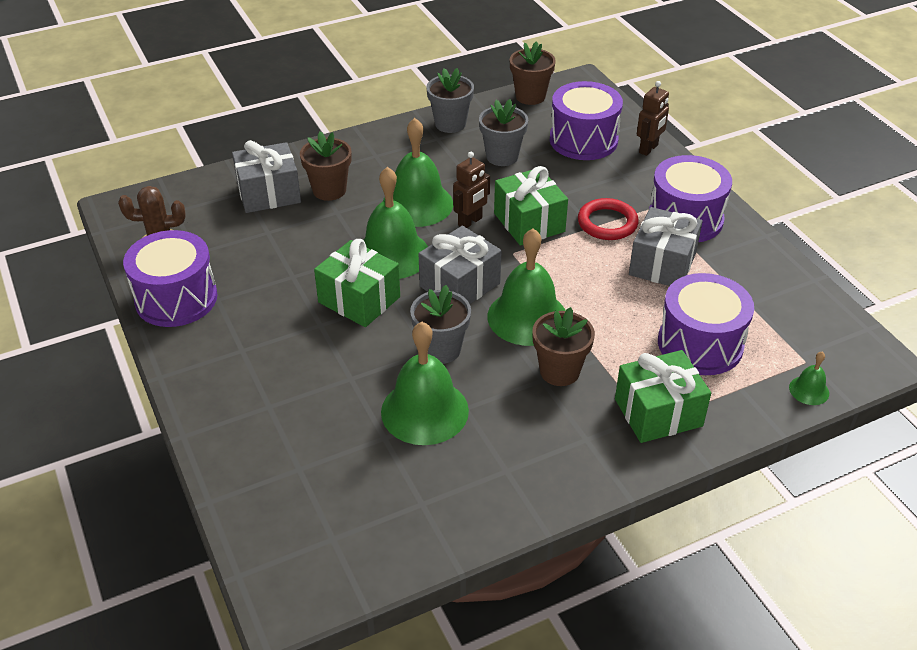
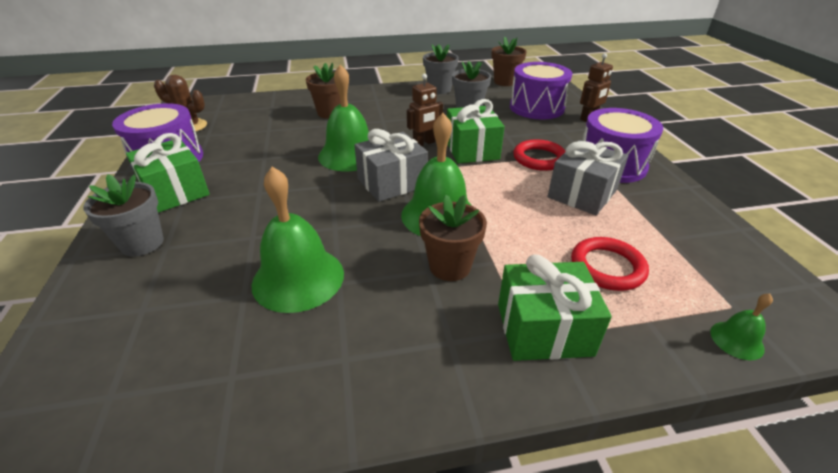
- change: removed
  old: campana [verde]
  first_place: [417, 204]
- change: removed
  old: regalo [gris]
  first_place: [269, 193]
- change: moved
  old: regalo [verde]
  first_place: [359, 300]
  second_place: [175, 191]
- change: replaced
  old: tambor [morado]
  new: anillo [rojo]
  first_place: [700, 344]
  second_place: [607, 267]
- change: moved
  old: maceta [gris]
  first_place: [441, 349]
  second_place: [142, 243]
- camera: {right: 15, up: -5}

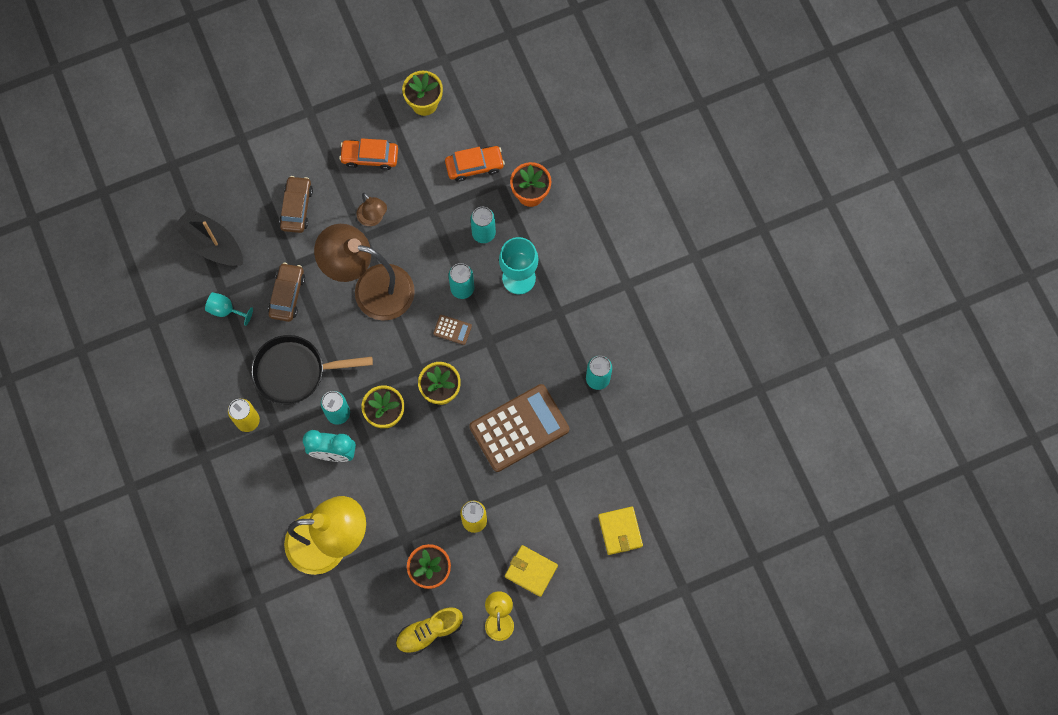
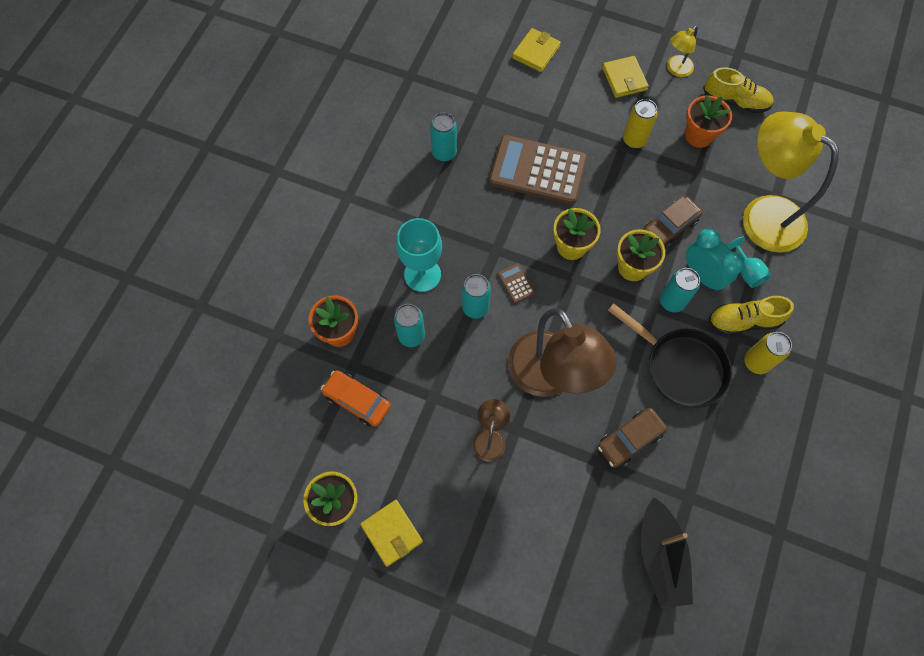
- change: removed
  old: coche [naranja]
  first_place: [370, 157]
- change: moved
  old: coche [marrón]
  first_place: [296, 208]
  second_place: [669, 227]
- change: moved
  old: copa [turquesa]
  first_place: [225, 310]
  second_place: [746, 272]
- change: added
  new: zapato [amarillo]
  second_place: [743, 321]
- change: added
  new: cartera [amarillo]
  second_place: [392, 533]
- camera: {right: -135, up: -5}

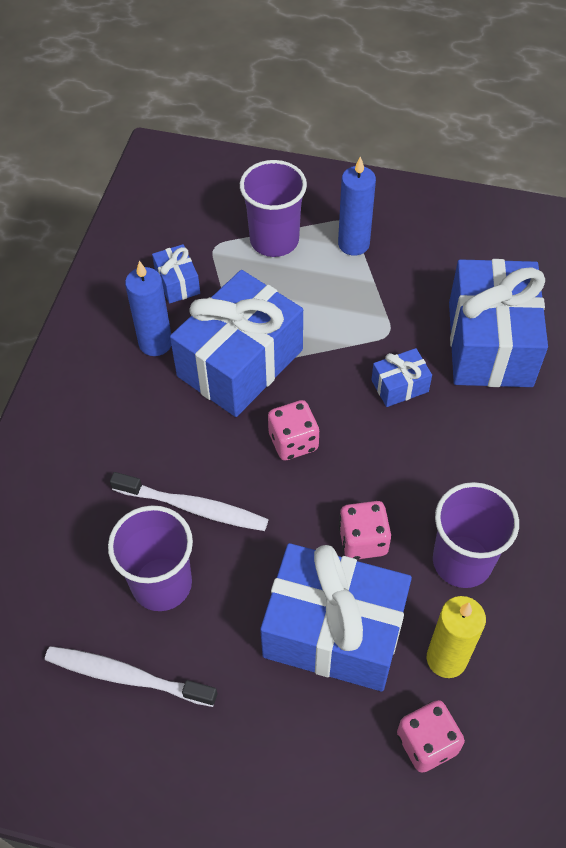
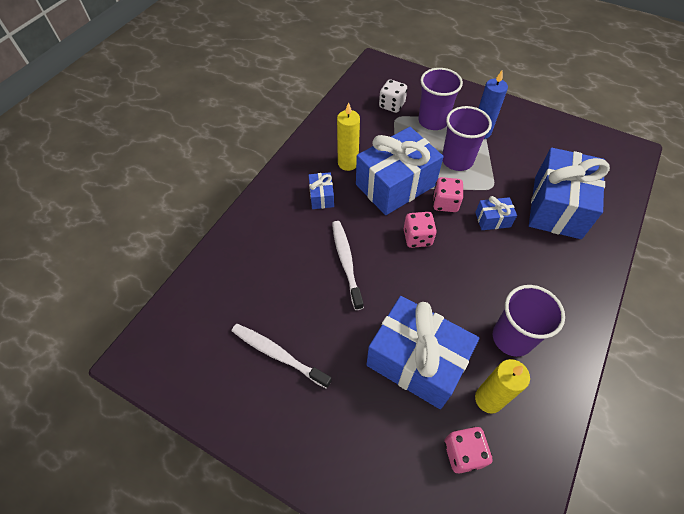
- change: moved
  old: regalo [azul]
  first_place: [177, 283]
  second_place: [321, 196]
- change: recoloured
  old: vela [azul]
  new: vela [amarillo]
  first_place: [155, 343]
  second_place: [348, 163]
- change: turned
  old: cepillo de dientes [blanco]
  first_place: [193, 507]
  second_place: [346, 262]
  degrees: -135
- change: moved
  old: dado [rosa]
  first_place: [363, 540]
  second_place: [445, 203]
- change: moved
  old: vaso [morado]
  first_place: [162, 584]
  second_place: [457, 160]
- change: added
  new: dado [blanco]
  second_place: [391, 105]
- camera: {right: 15, up: 0}

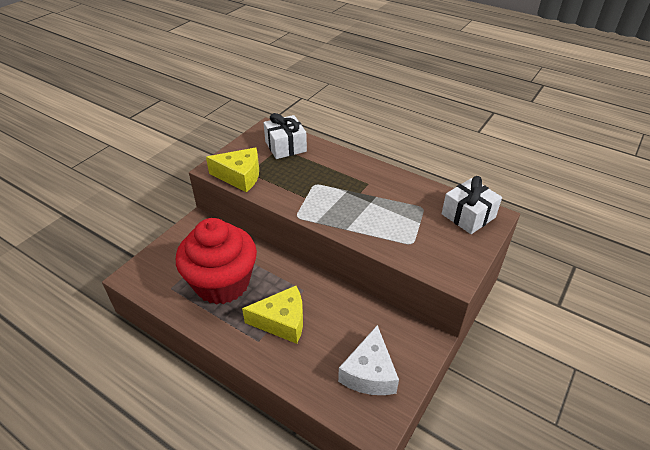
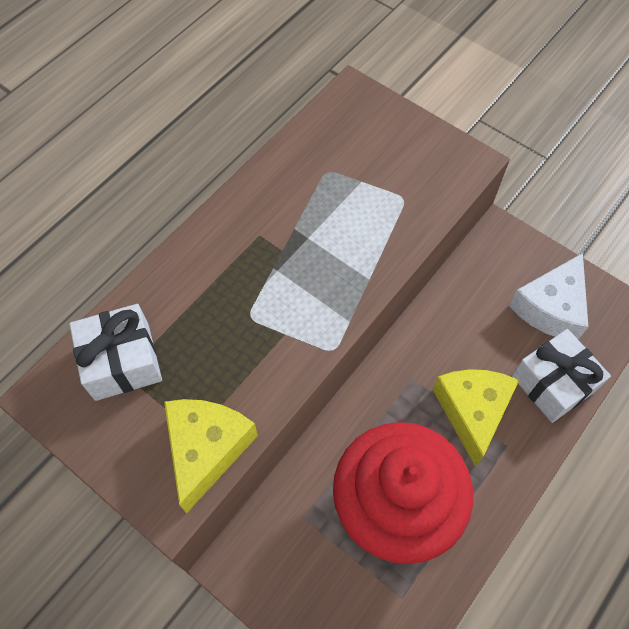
- change: moved
  old: regalo [blanco]
  first_place: [468, 216]
  second_place: [553, 383]
- change: turned
  old: queso [blanco]
  first_place: [369, 373]
  second_place: [550, 307]
  degrees: 105
- camera: {right: -85, up: 20}

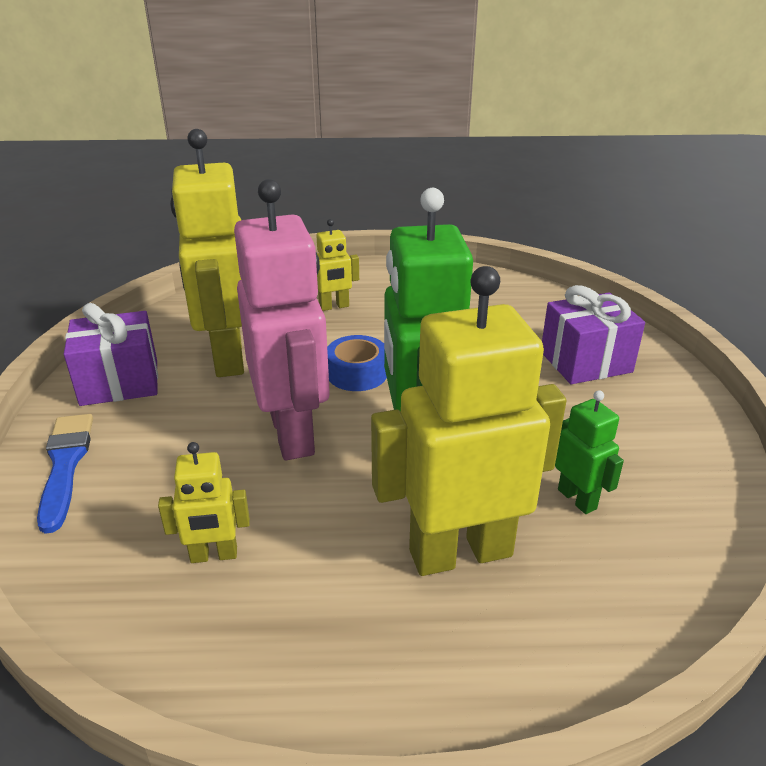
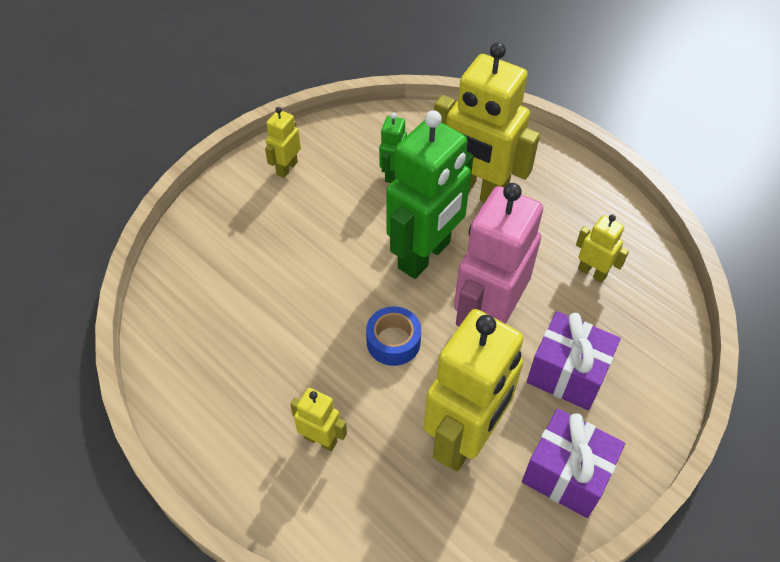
- change: moved
  old: regalo [morado]
  first_place: [585, 362]
  second_place: [567, 373]
- change: removed
  old: pincel [azul]
  first_place: [65, 465]
- change: added
  new: robot [amarillo]
  second_place: [286, 168]
- camera: {right: -135, up: 20}

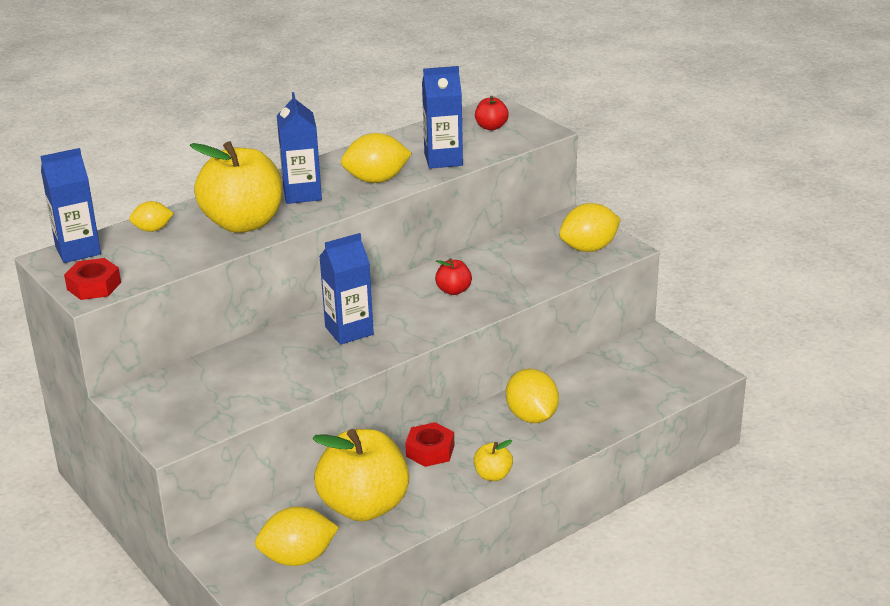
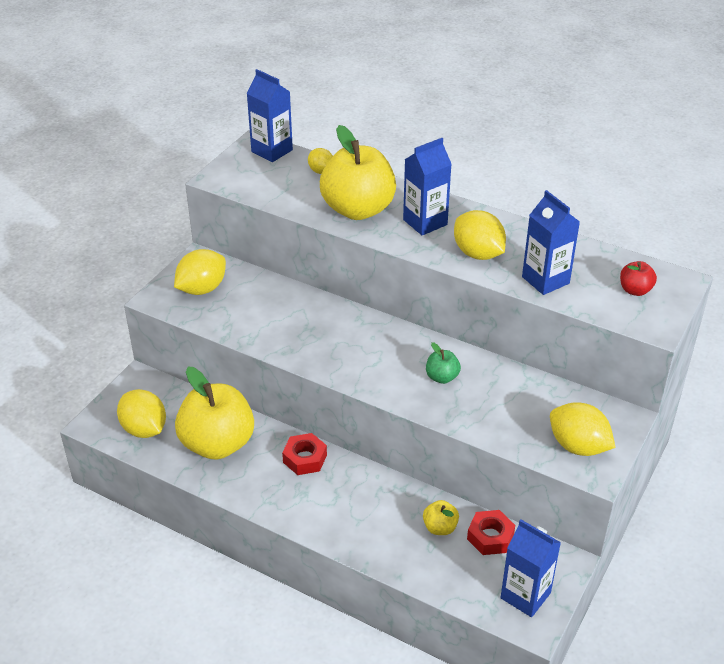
- change: moved
  old: cartón de leche [azul]
  first_place: [349, 331]
  second_place: [525, 595]
- change: moved
  old: tuerca [rojo]
  first_place: [94, 286]
  second_place: [490, 537]
- change: recoloured
  old: manzana [rojo]
  new: manzana [verde]
  first_place: [453, 290]
  second_place: [442, 377]
- change: moved
  old: limón [amarillo]
  first_place: [532, 416]
  second_place: [202, 289]
- change: moved
  old: manzana [amarillo]
  first_place: [493, 475]
  second_place: [440, 527]
- camera: {right: 65, up: 10}

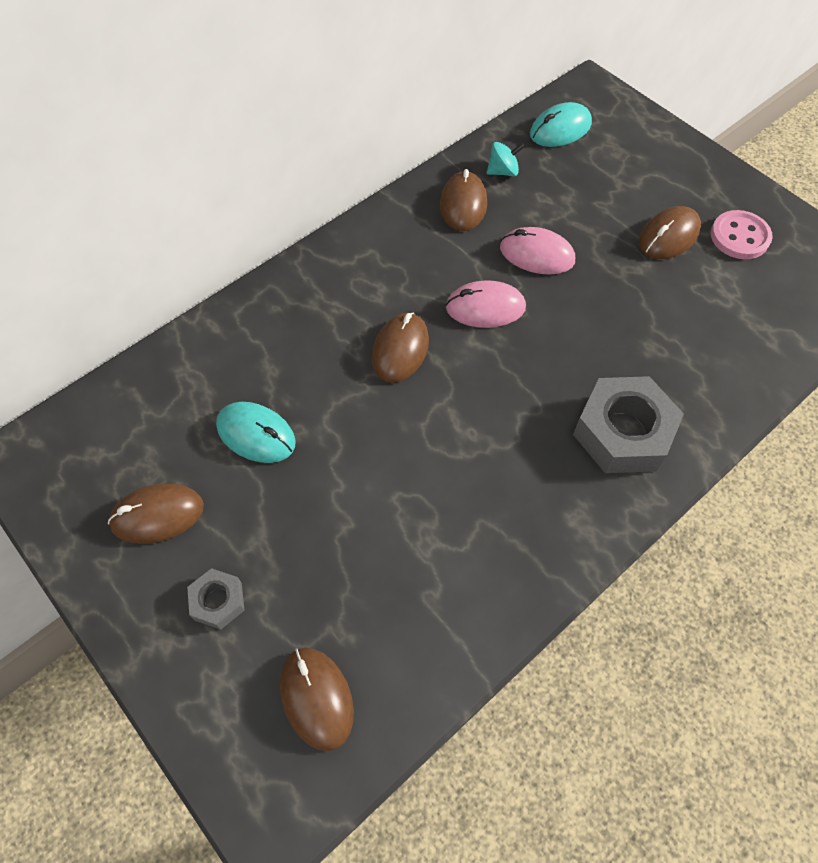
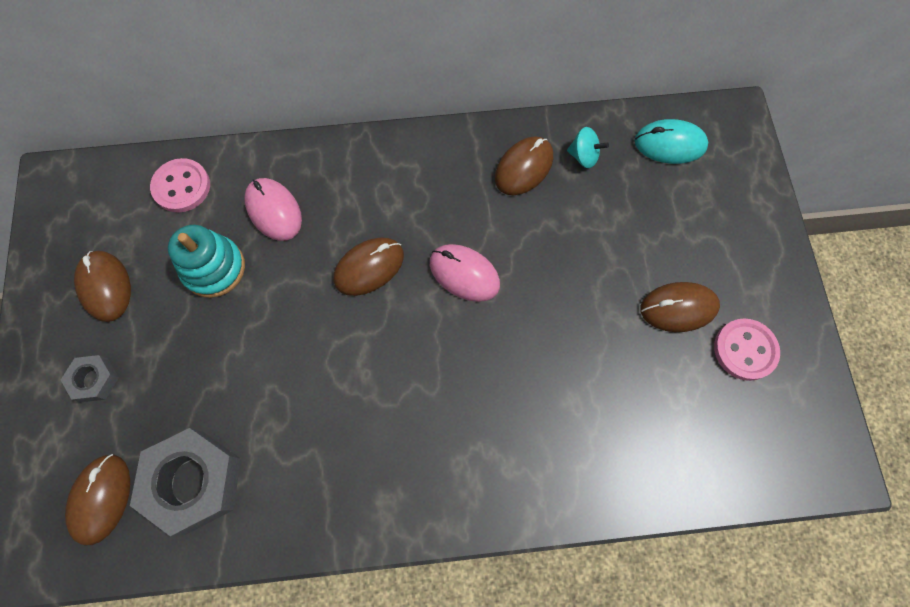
- change: moved
  old: ratón [rosa]
  first_place: [537, 254]
  second_place: [273, 210]
- change: moved
  old: tuerca [gris]
  first_place: [622, 433]
  second_place: [194, 482]
- change: replaced
  old: ratón [turquesa]
  new: juguete apilable [turquesa]
  first_place: [256, 434]
  second_place: [214, 268]
- change: turned
  old: ratón [marrón]
  first_place: [157, 515]
  second_place: [105, 287]
  degrees: 45
- change: added
  new: botón [rosa]
  second_place: [182, 187]
- camera: {right: 35, up: 10}

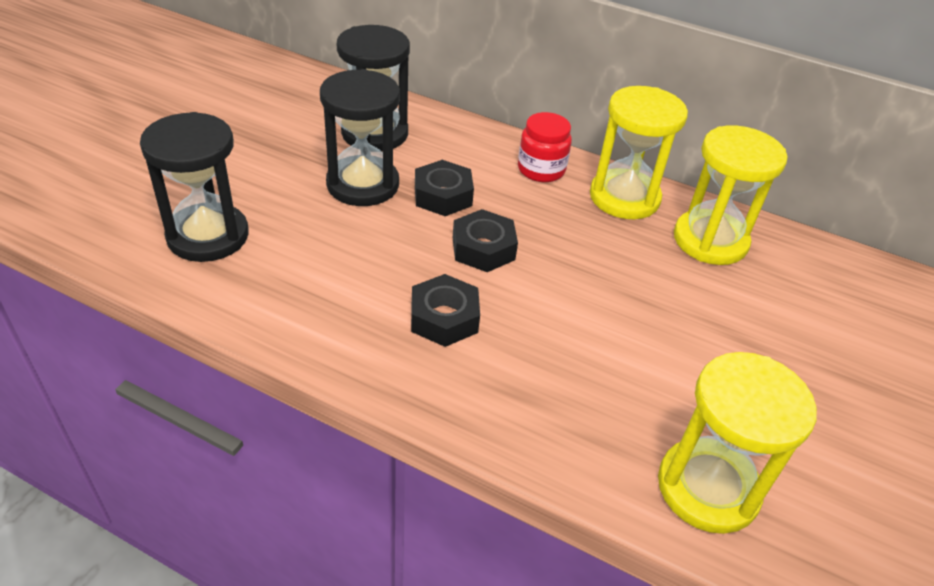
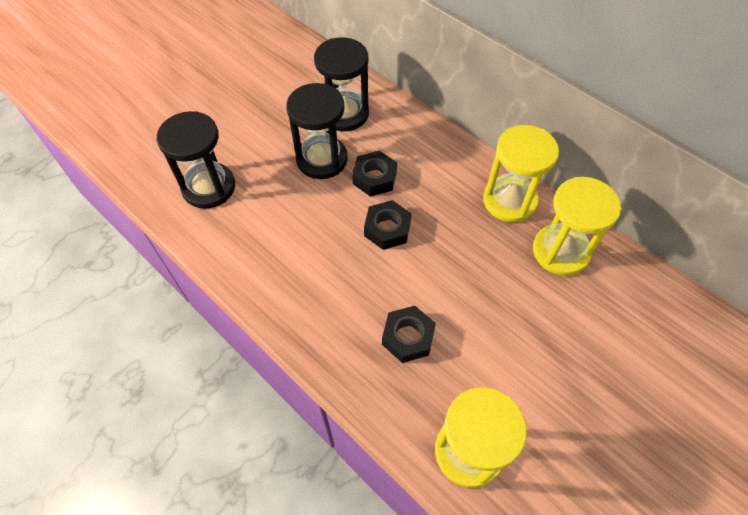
- change: removed
  old: tarro [rojo]
  first_place: [541, 170]
- change: moved
  old: tuerca [negro]
  first_place: [444, 318]
  second_place: [408, 337]
- camera: {right: 20, up: 15}

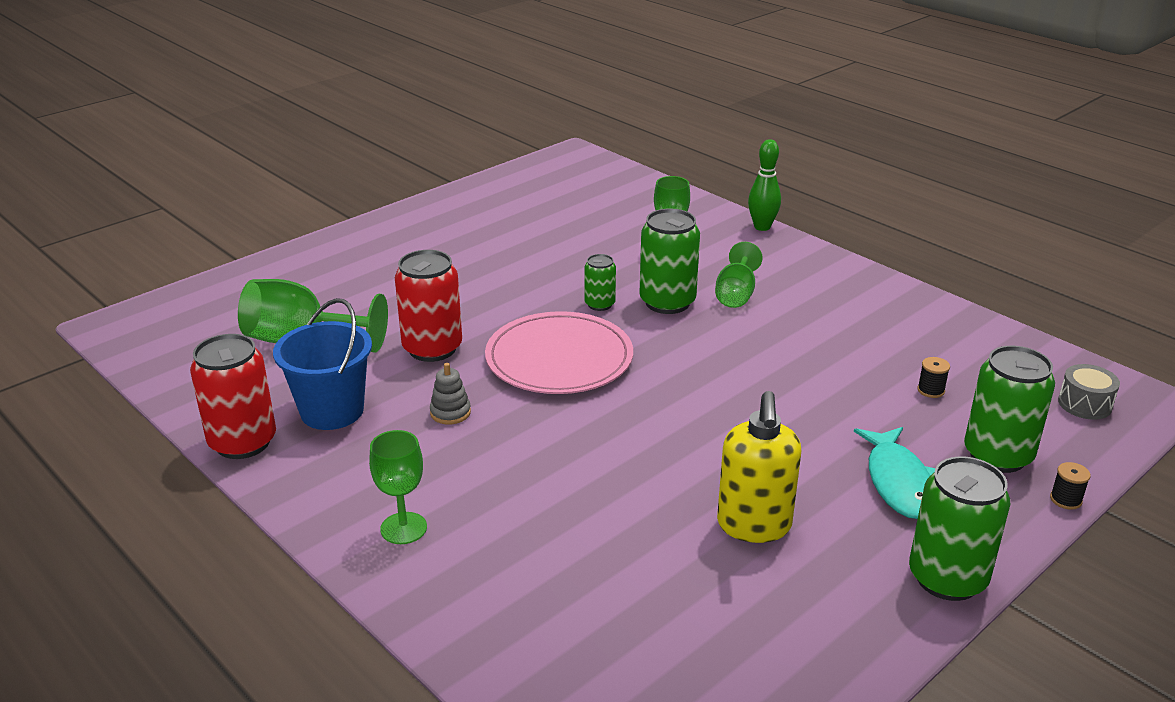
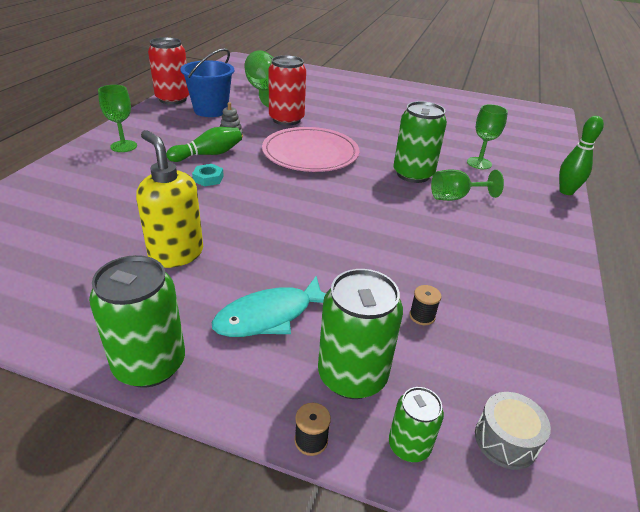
- change: moved
  old: lata [verde]
  first_place: [599, 304]
  second_place: [409, 445]
- change: turned
  old: dispensador de jabón [amarillo]
  first_place: [754, 526]
  second_place: [176, 254]
  degrees: 75
- change: added
  new: bolo [verde]
  second_place: [208, 154]
- change: added
  new: tuerca [turquesa]
  second_place: [208, 178]
- camera: {right: 60, up: 5}

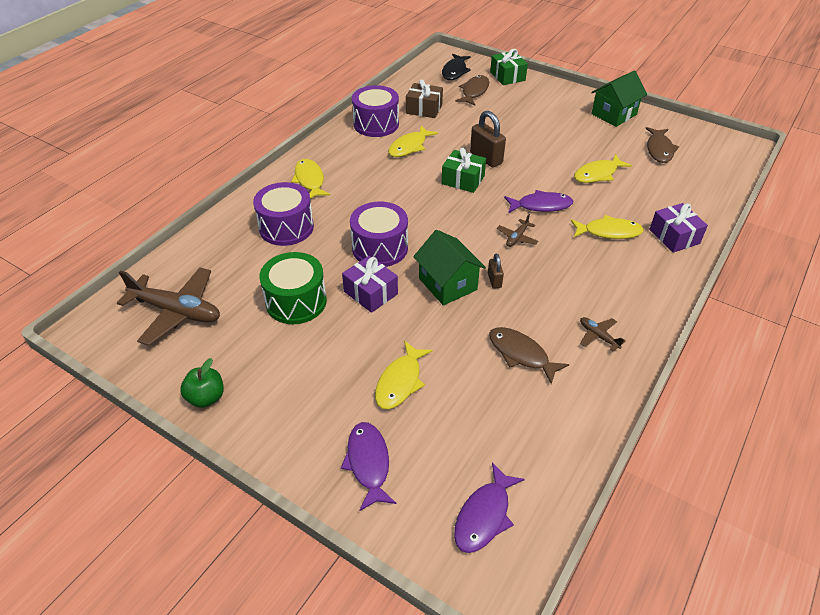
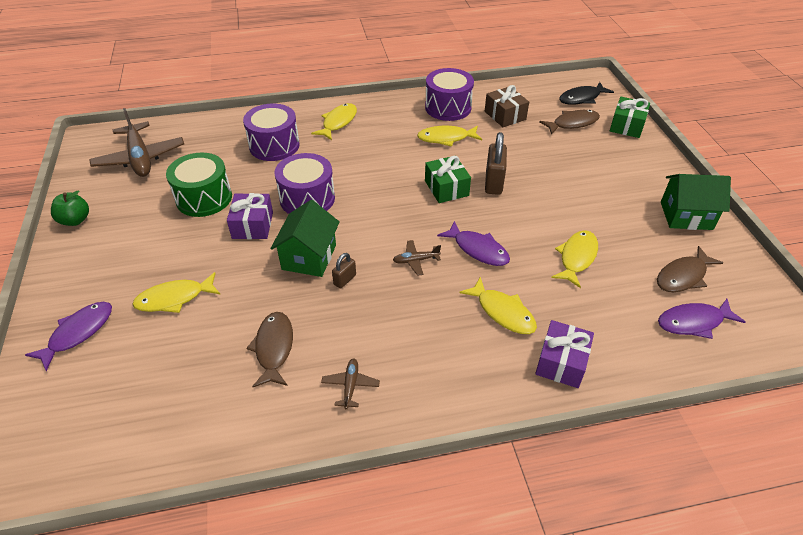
- change: turned
  old: pez [amarillo]
  first_place: [598, 174]
  second_place: [576, 258]
  degrees: 105
- change: moved
  old: pez [morado]
  first_place: [484, 515]
  second_place: [693, 322]
- camera: {right: 45, up: 0}

